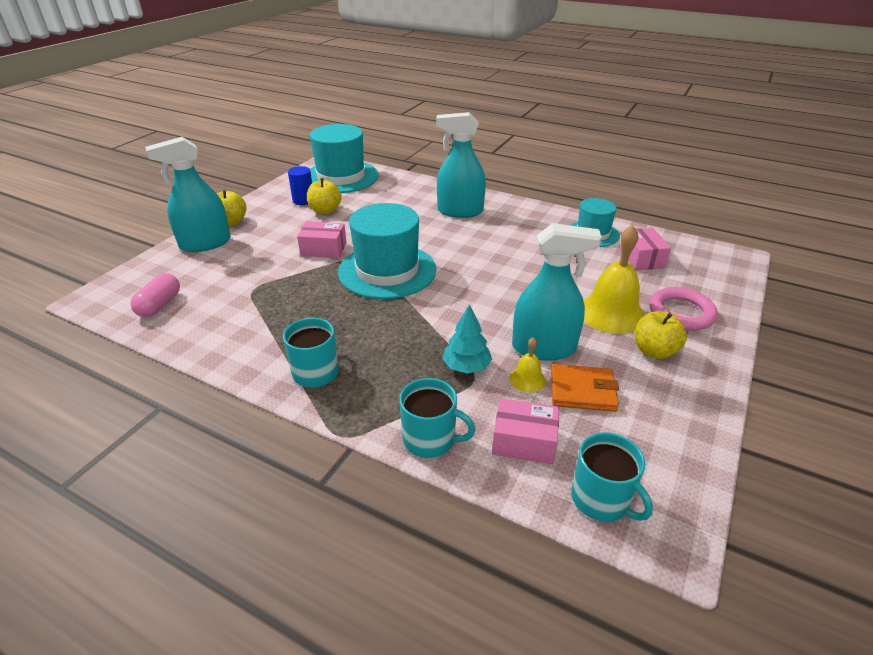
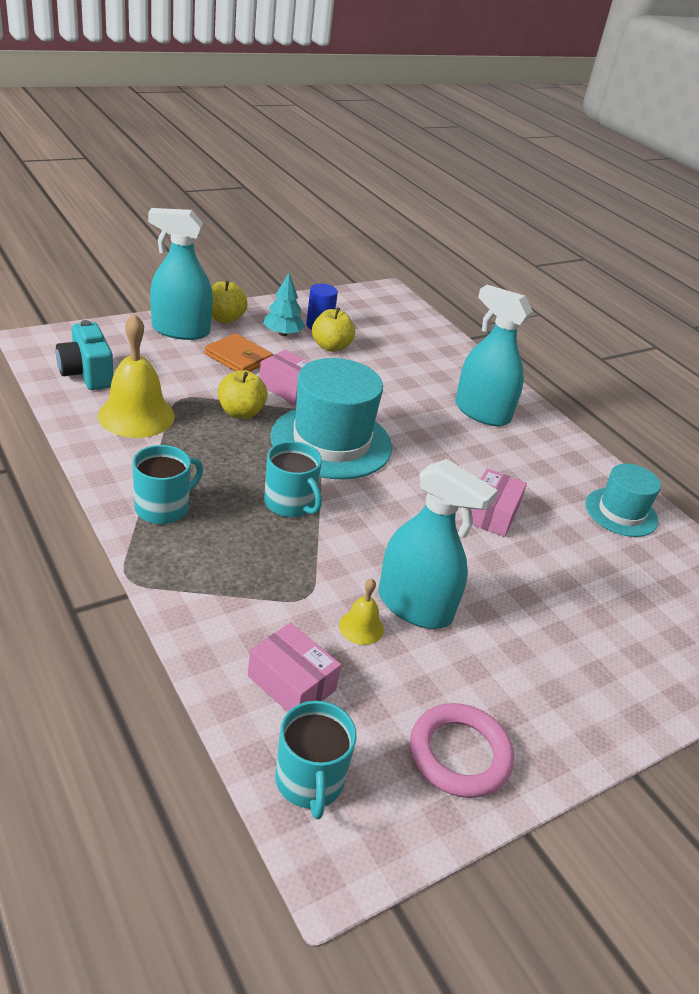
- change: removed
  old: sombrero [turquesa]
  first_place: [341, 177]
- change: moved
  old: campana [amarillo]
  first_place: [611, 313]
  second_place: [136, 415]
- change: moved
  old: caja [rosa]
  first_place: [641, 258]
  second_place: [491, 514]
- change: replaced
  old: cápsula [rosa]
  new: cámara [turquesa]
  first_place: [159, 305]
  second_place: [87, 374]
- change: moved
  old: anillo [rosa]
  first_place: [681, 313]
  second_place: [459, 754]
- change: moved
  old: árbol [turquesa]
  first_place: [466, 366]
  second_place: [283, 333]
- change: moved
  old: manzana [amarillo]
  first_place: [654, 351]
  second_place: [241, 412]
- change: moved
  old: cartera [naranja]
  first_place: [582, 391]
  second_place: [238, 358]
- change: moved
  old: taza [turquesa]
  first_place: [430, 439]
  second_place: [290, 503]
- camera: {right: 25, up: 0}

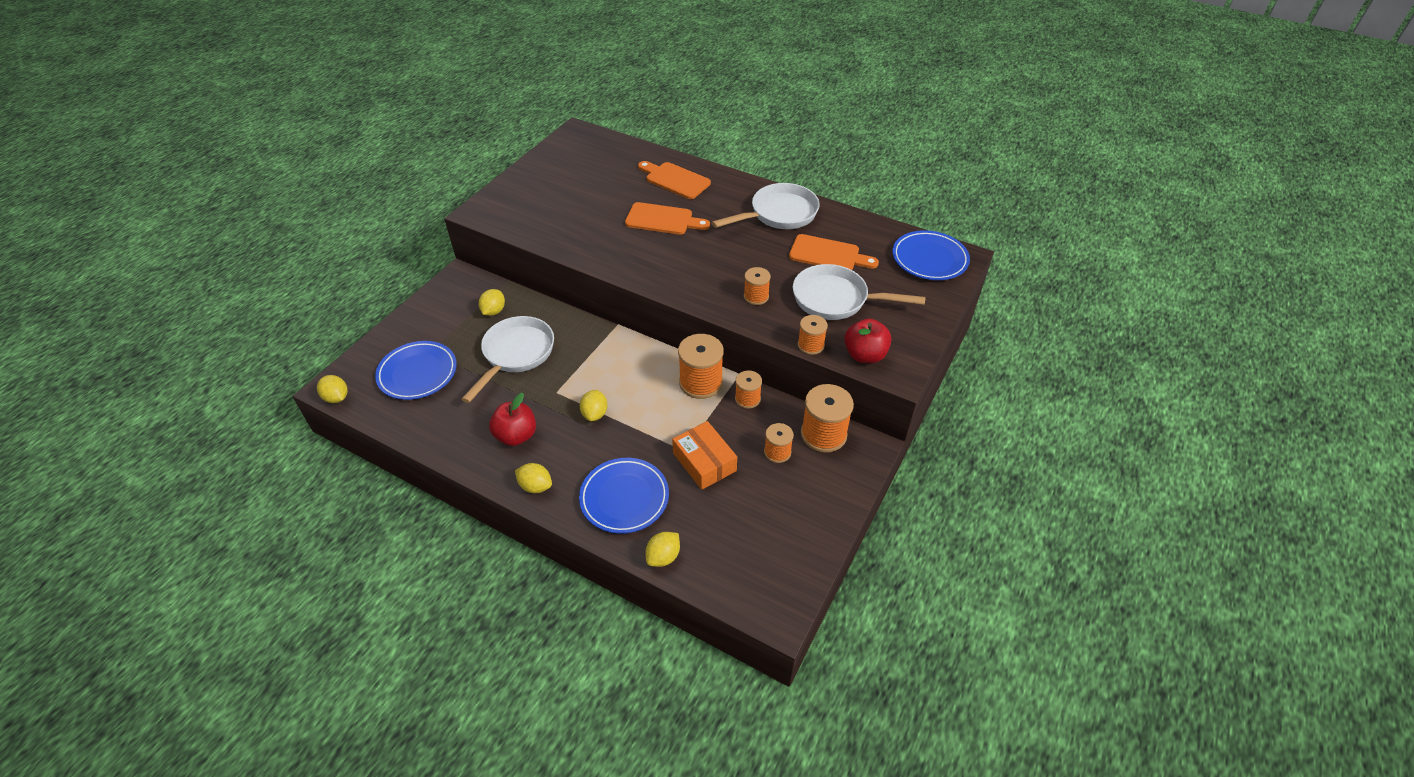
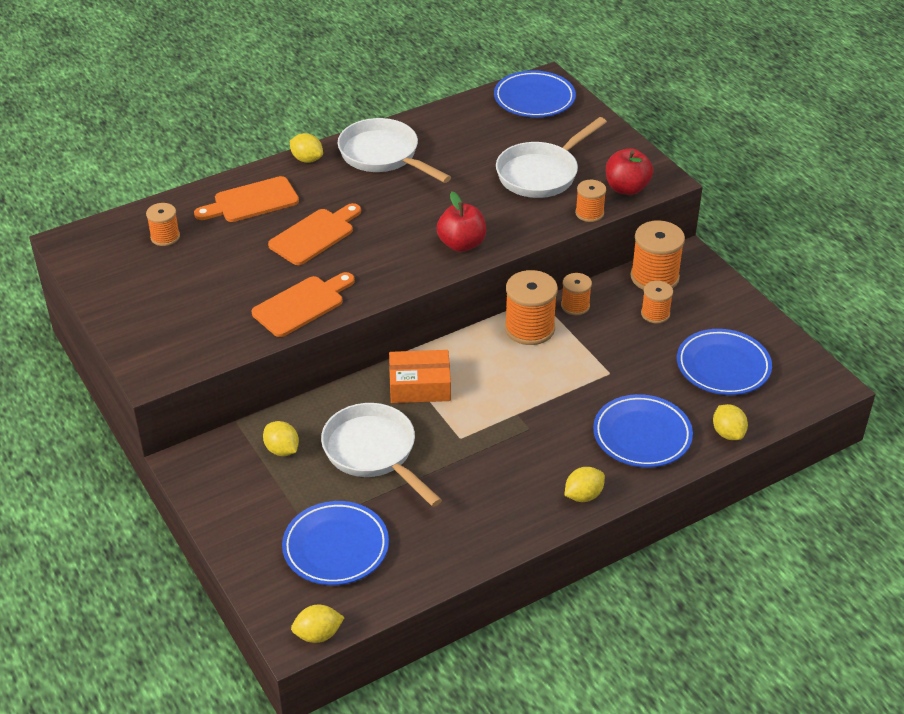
- change: turned
  old: sartén [blanco]
  first_place: [779, 214]
  second_place: [383, 156]
  degrees: -45
- change: moved
  old: tabla de cortar [naranja]
  first_place: [828, 254]
  second_place: [302, 305]
- change: moved
  old: carrete [naranja]
  first_place: [756, 296]
  second_place: [165, 237]
- change: moved
  old: limón [amarillo]
  first_place: [595, 414]
  second_place: [307, 159]
- change: moved
  old: manzana [rojo]
  first_place: [516, 435]
  second_place: [461, 244]
- change: moved
  old: caja [naranja]
  first_place: [704, 462]
  second_place: [420, 386]
- change: added
  new: plato [azul]
  second_place: [723, 366]
- camera: {right: -60, up: -5}

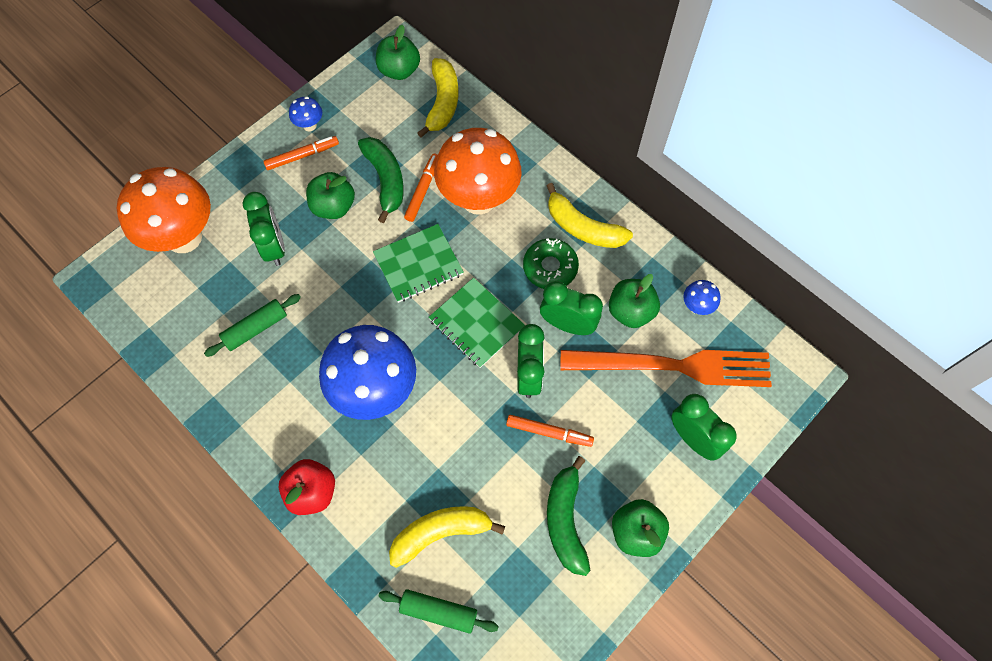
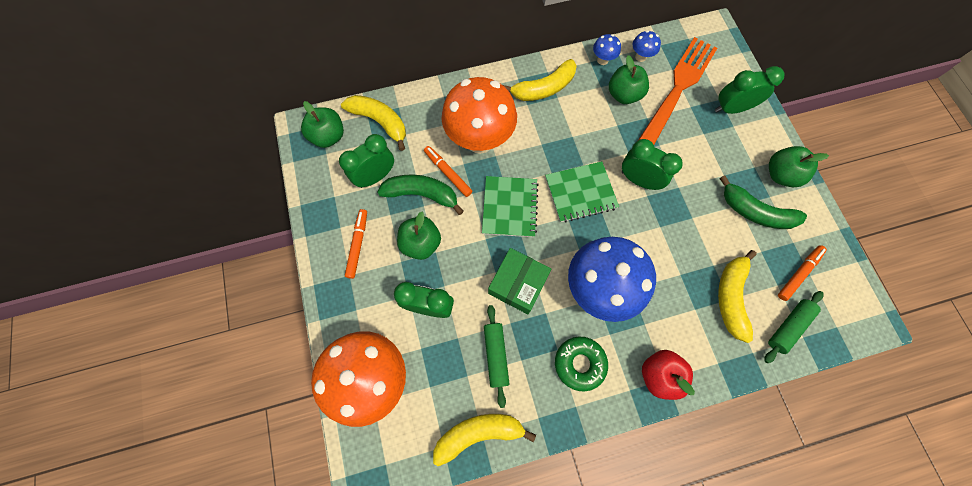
- change: moved
  old: seta [azul]
  first_place: [309, 125]
  second_place: [602, 60]
- change: moved
  old: rosquilla [verde]
  first_place: [550, 267]
  second_place: [579, 363]
- change: moved
  old: despertador [verde]
  first_place: [567, 324]
  second_place: [376, 176]
- change: moved
  old: rotulador [naranja]
  first_place: [549, 432]
  second_place: [798, 273]
- change: added
  new: caja [verde]
  second_place: [518, 284]
- change: added
  new: plátano [amarillo]
  second_place: [478, 433]
- camera: {right: -60, up: 5}

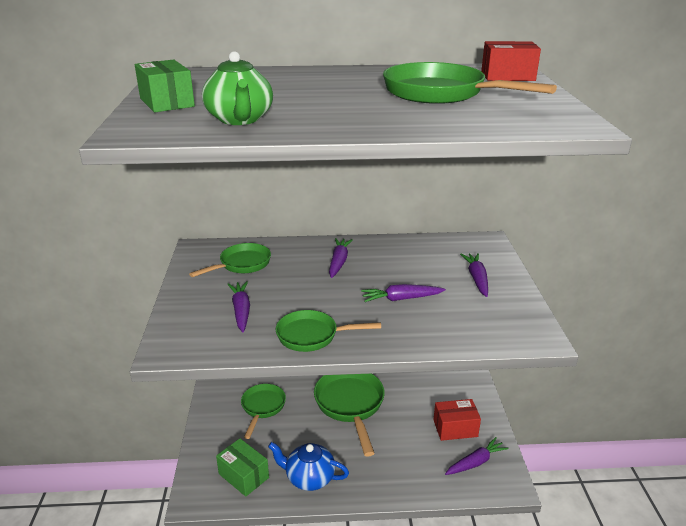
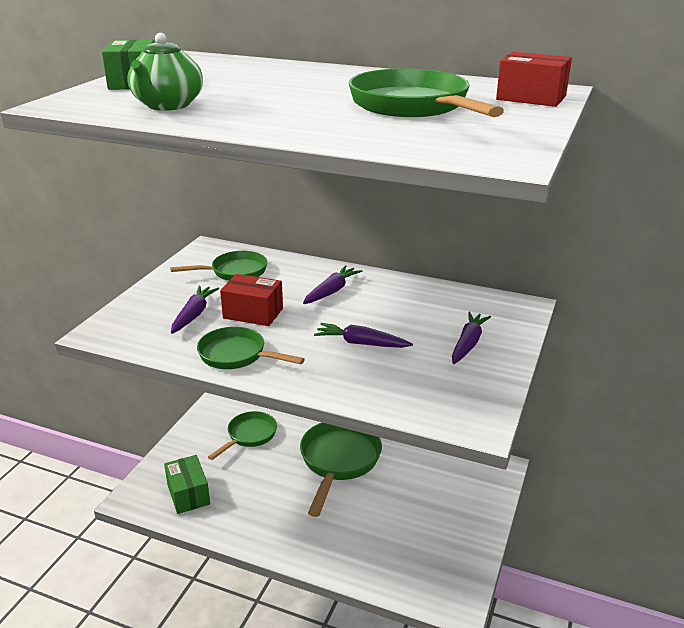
- change: moved
  old: caja [rojo]
  first_place: [455, 428]
  second_place: [253, 313]
- change: removed
  old: zanahoria [morado]
  first_place: [475, 462]
- change: removed
  old: tetera [azul]
  first_place: [309, 478]
- camera: {right: 25, up: 0}

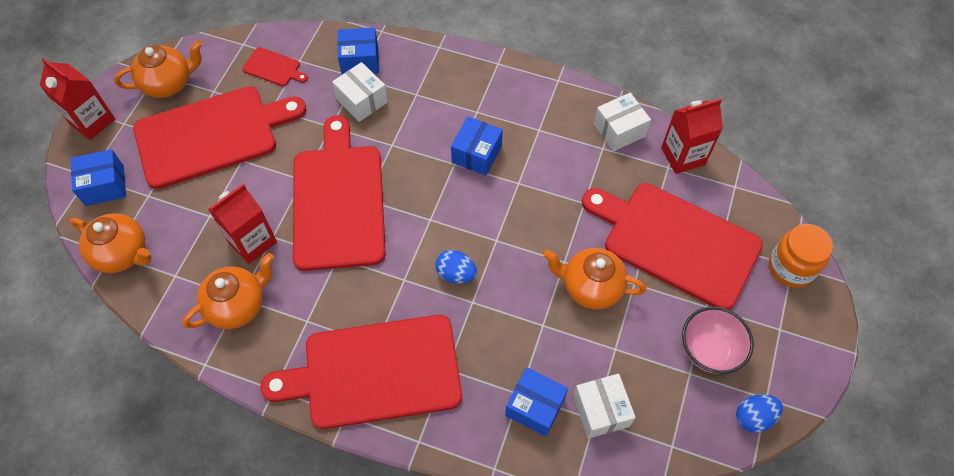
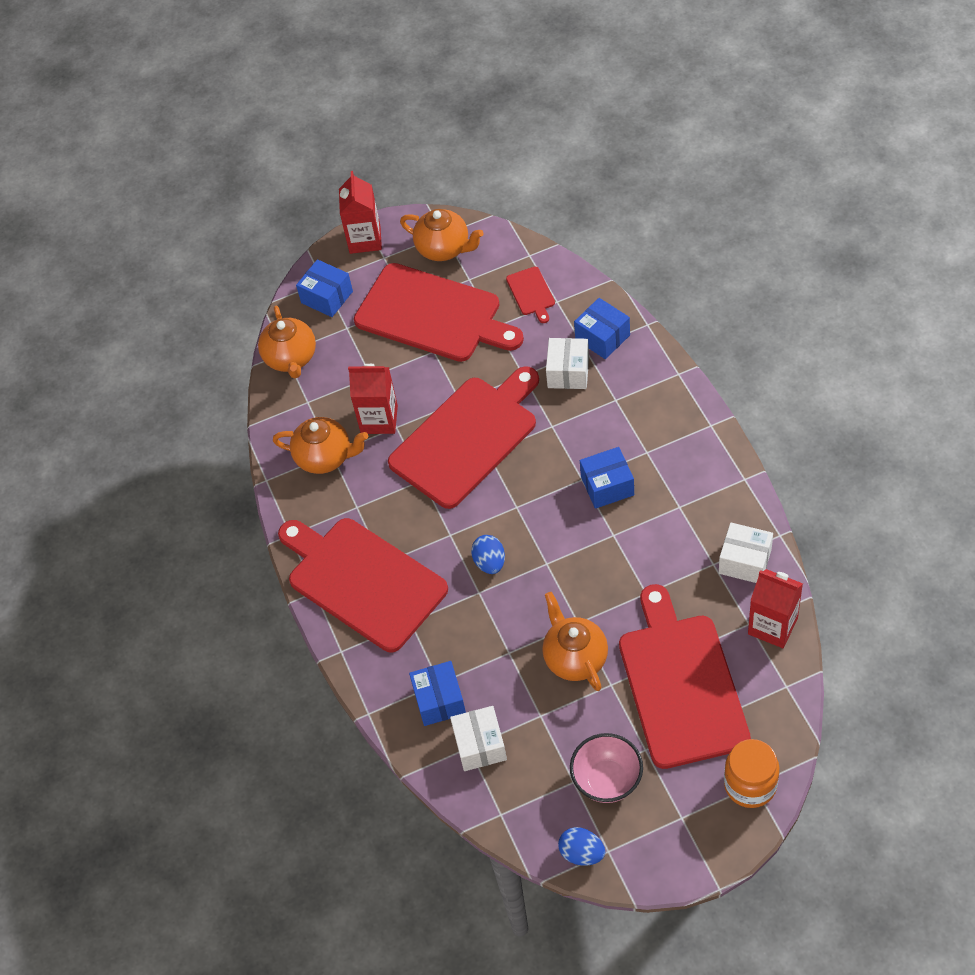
- change: turned
  old: caja [blanco]
  first_place: [600, 411]
  second_place: [480, 745]
  degrees: -45
- camera: {right: 55, up: -5}

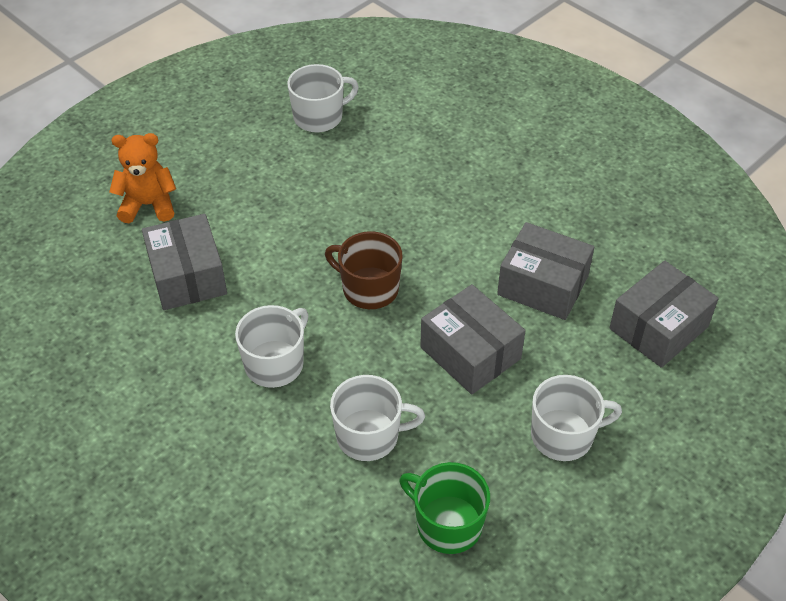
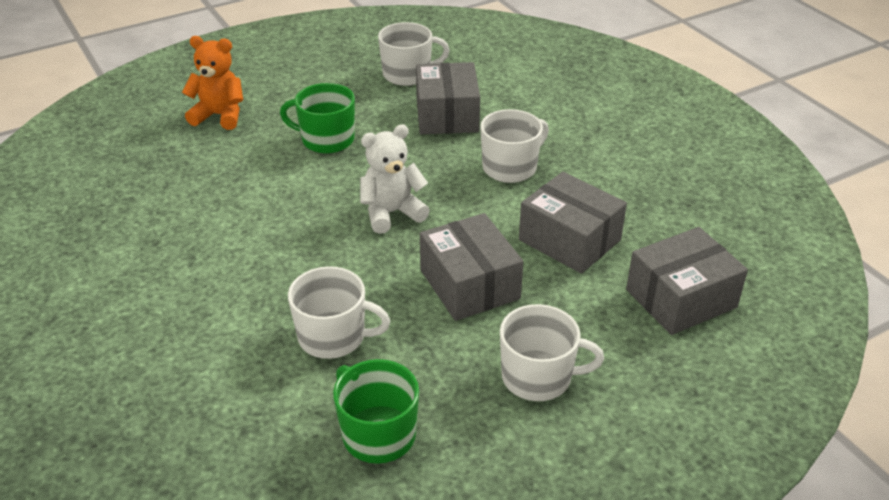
- change: moved
  old: caja [gris]
  first_place: [187, 276]
  second_place: [447, 115]
- change: replaced
  old: taza [marrón]
  new: osito [blanco]
  first_place: [369, 288]
  second_place: [392, 213]
- change: moved
  old: taza [blanco]
  first_place: [275, 363]
  second_place: [510, 167]
- change: added
  new: taza [verde]
  second_place: [326, 140]
- camera: {right: 15, up: -10}

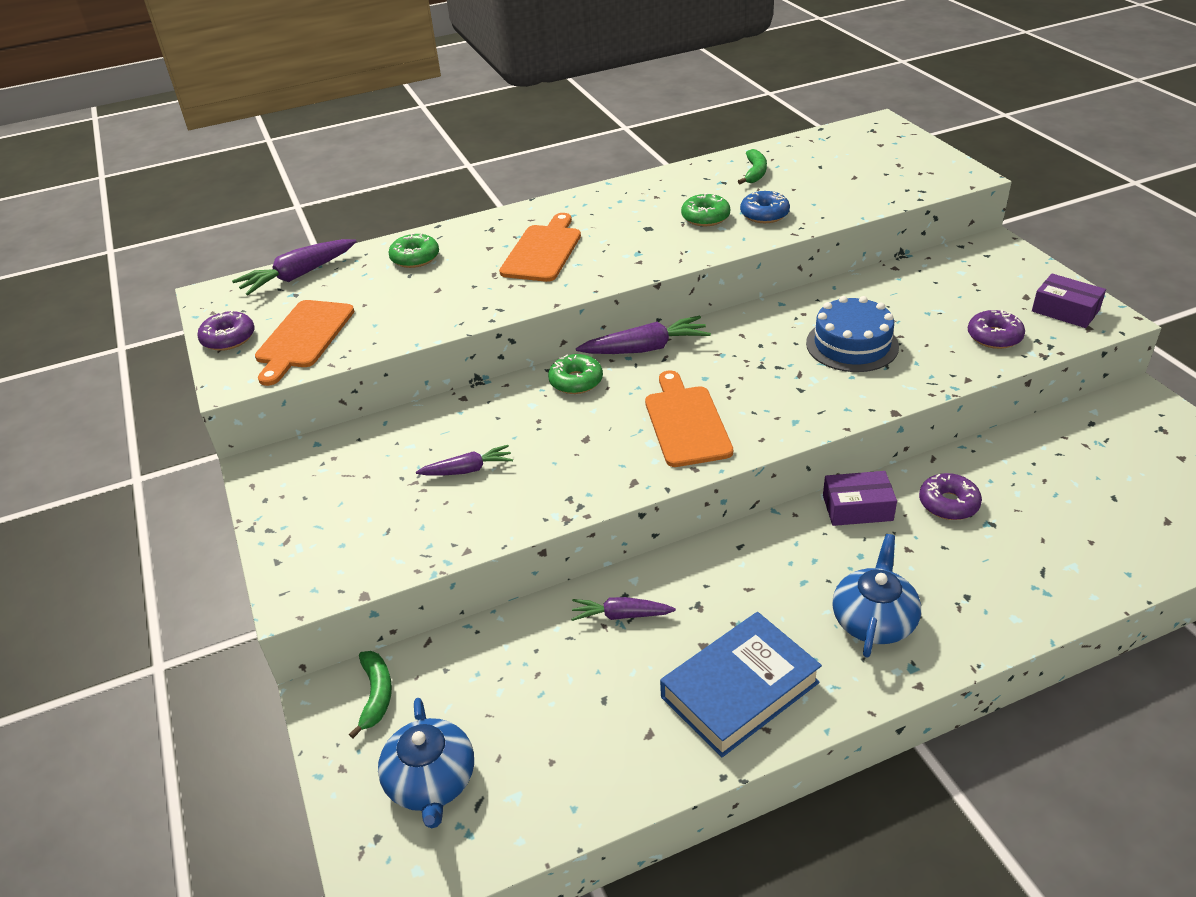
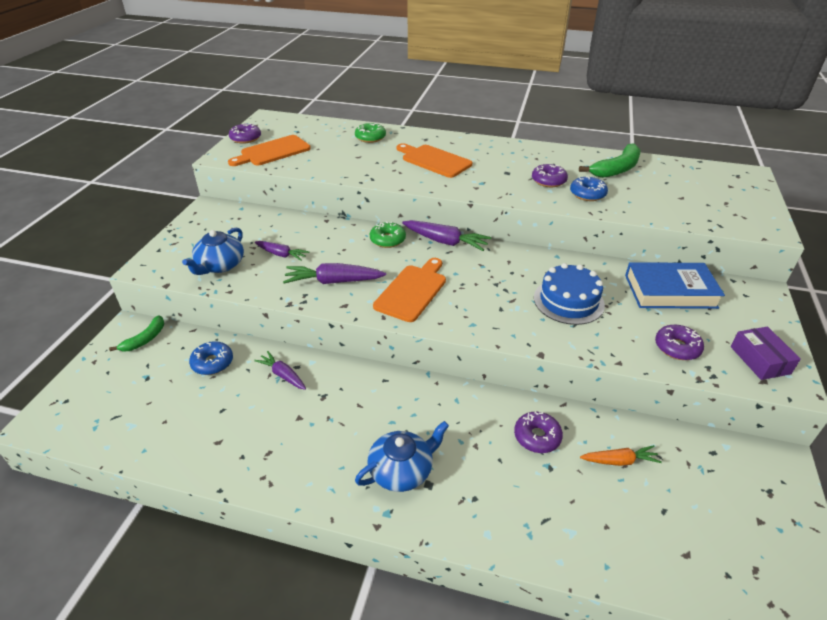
- change: resized
  old: plátano [verde]
  first_place: [755, 173]
  second_place: [616, 169]
  factor: 1.63
- change: recoloured
  old: rosquilla [verde]
  new: rosquilla [morado]
  first_place: [705, 217]
  second_place: [548, 181]
- change: turned
  old: tabla de cortar [naranja]
  first_place: [543, 251]
  second_place: [434, 160]
  degrees: -105
- change: moved
  old: zanahoria [morado]
  first_place: [298, 275]
  second_place: [333, 281]
- change: removed
  old: caja [morado]
  first_place: [857, 508]
- change: moved
  old: libro [azul]
  first_place: [740, 690]
  second_place: [670, 291]
- change: moved
  old: tetera [azul]
  first_place: [431, 781]
  second_place: [220, 265]
- change: added
  new: rosquilla [azul]
  second_place: [212, 363]
- change: added
  new: zanahoria [naranja]
  second_place: [619, 461]
- camera: {right: 35, up: 0}

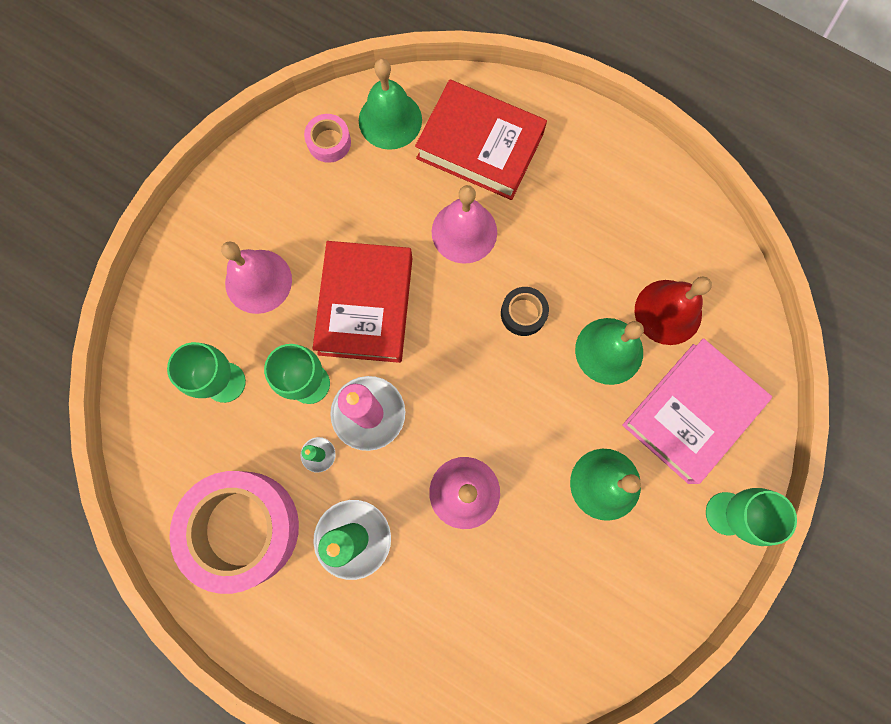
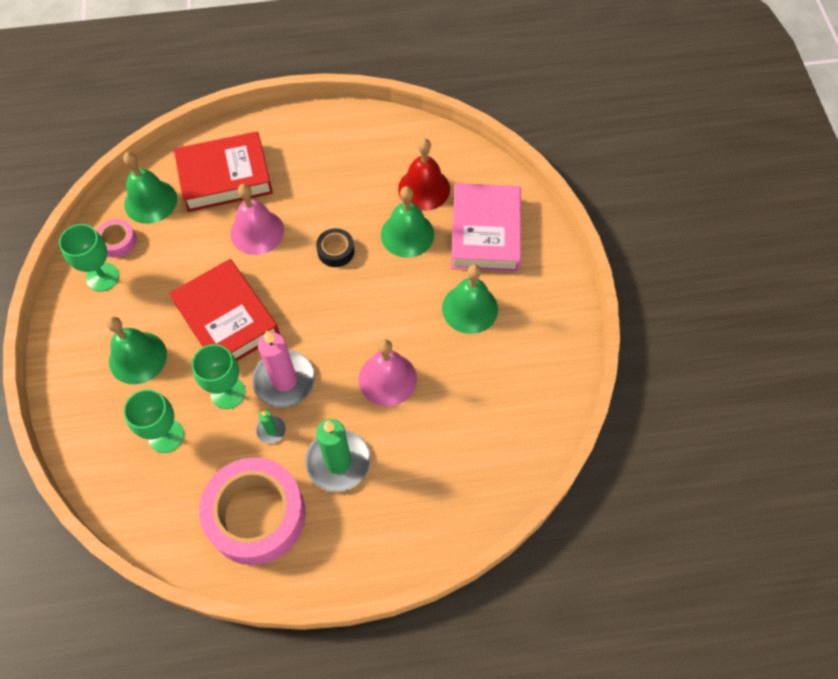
- change: recoloured
  old: campana [rosa]
  new: campana [verde]
  first_place: [258, 281]
  second_place: [137, 357]
- change: moved
  old: copa [verde]
  first_place: [726, 513]
  second_place: [102, 277]
- camera: {right: -40, up: -15}

